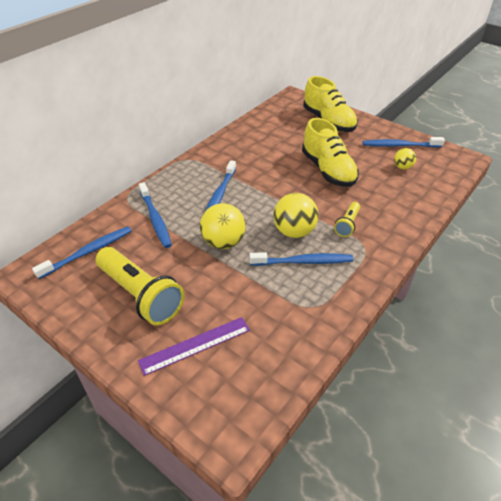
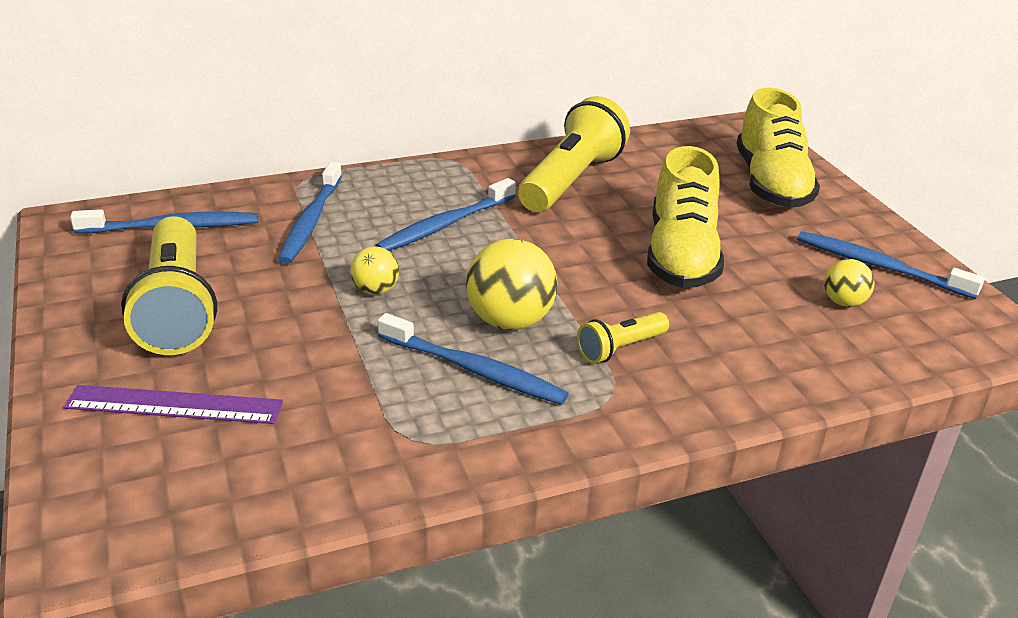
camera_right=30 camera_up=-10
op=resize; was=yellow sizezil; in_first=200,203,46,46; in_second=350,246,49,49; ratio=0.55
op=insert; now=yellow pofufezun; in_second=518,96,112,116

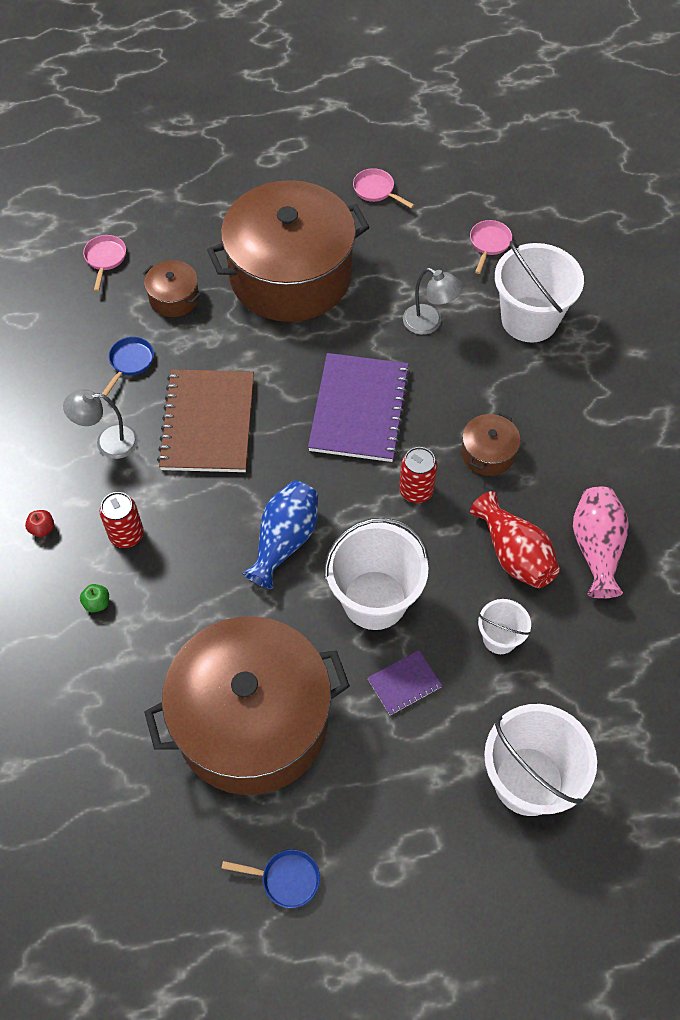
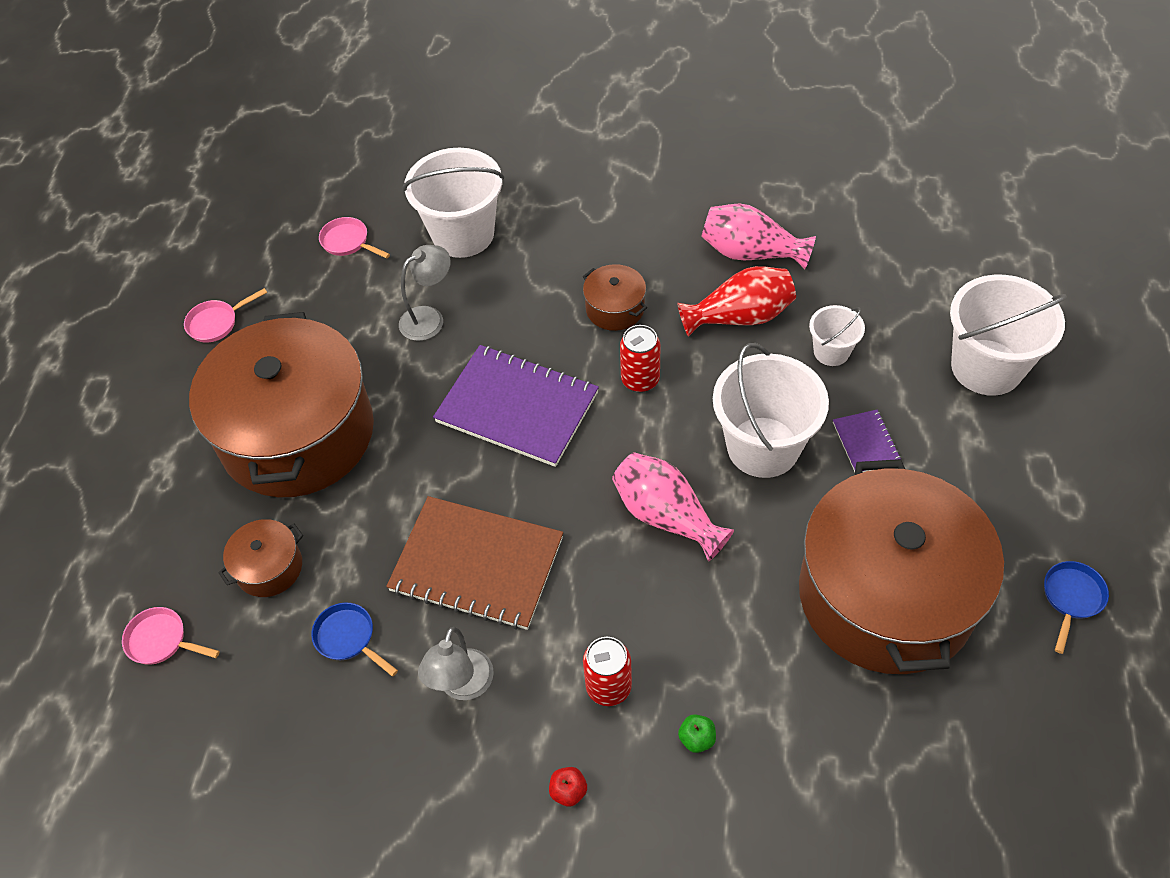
camera_right=-70 camera_up=-5
op=recolor; was=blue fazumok; now=pink fazumok; in_first=242,481,76,108; in_second=612,452,122,110

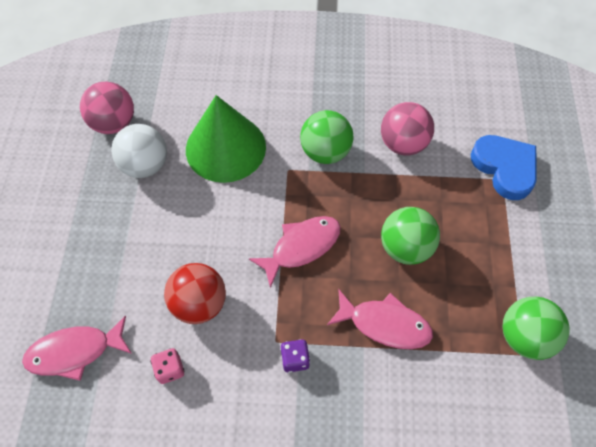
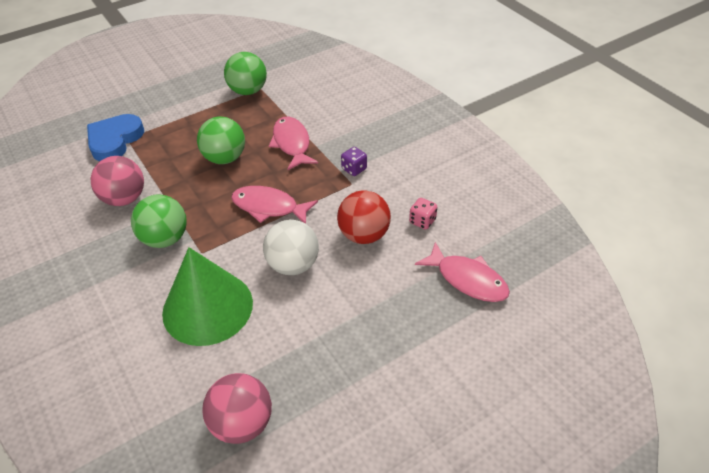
camera_right=-125 camera_up=-15
op=move; was=white sizezil; in_first=111,124,56,54; in_second=263,220,56,55

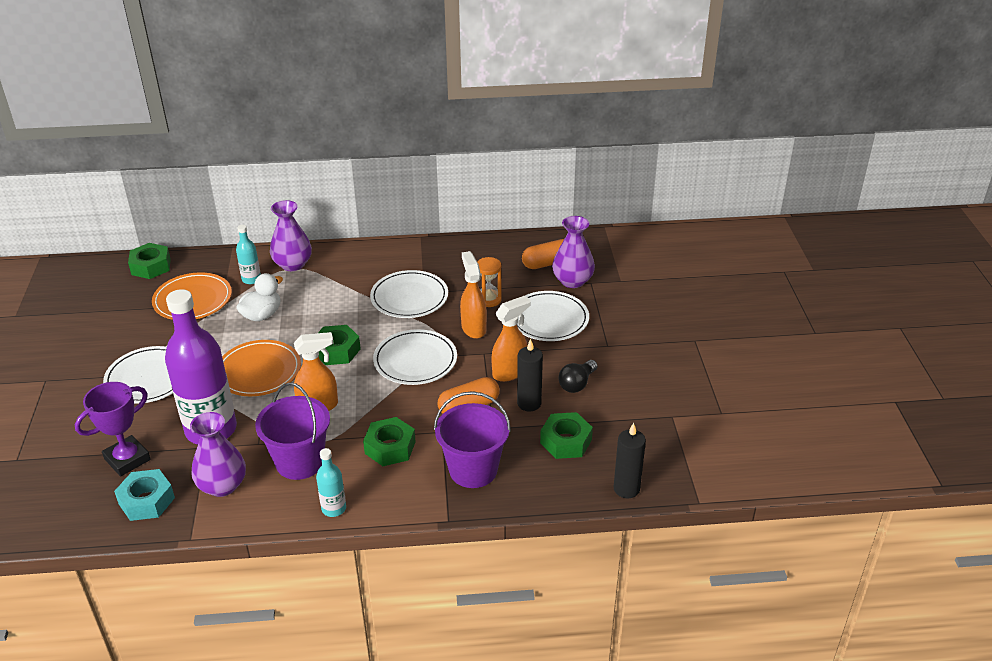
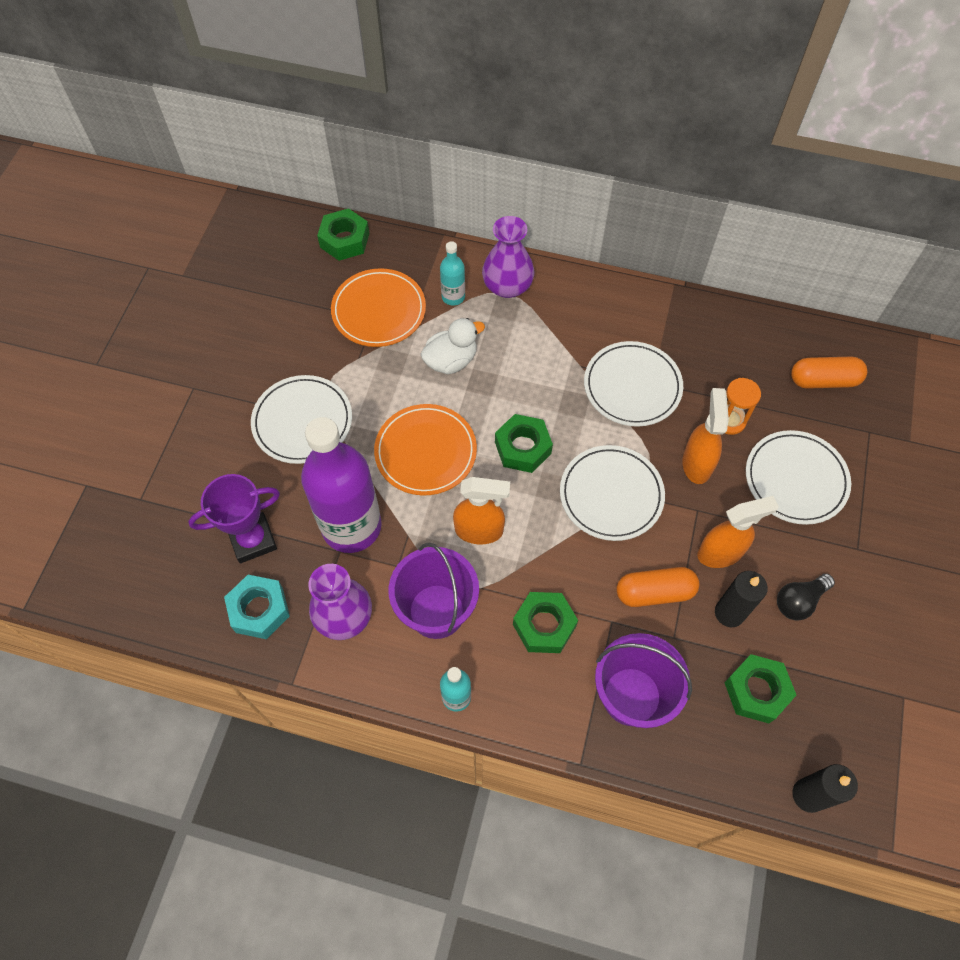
camera_right=20 camera_up=25
op=delete; was=purple fazumok; in_first=552,216,43,72

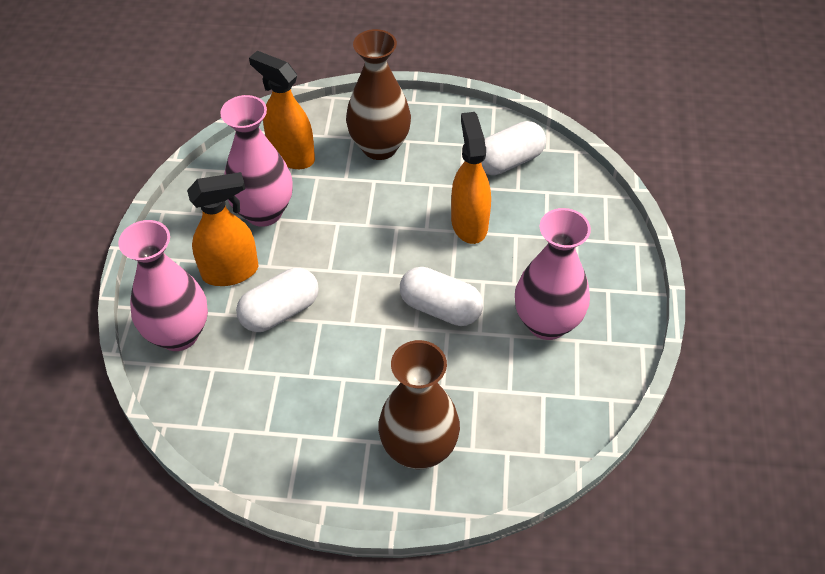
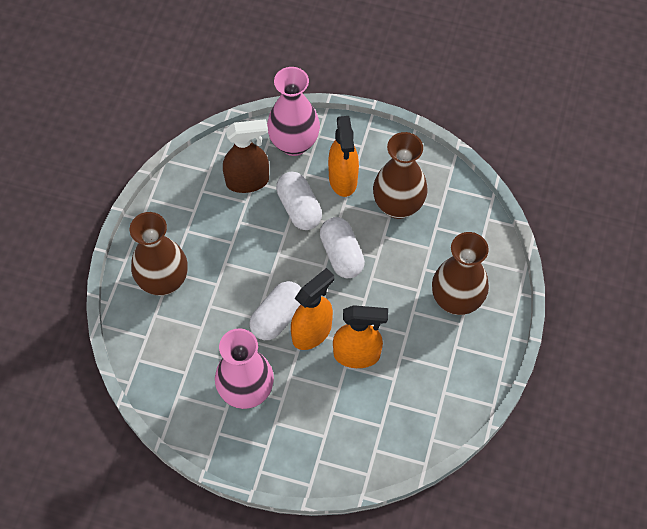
camera_right=100 camera_up=10
op=insert; now=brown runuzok; in_second=223,119,46,74
op=move; was=orange runuzok; in_first=249,51,66,118; in_second=291,268,43,82
op=move; was=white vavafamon; in_first=481,121,65,54; in_second=320,217,45,62
op=recolor; was=pink fazumok; now=brown fazumok; in_first=220,95,73,132; in_second=373,132,55,87

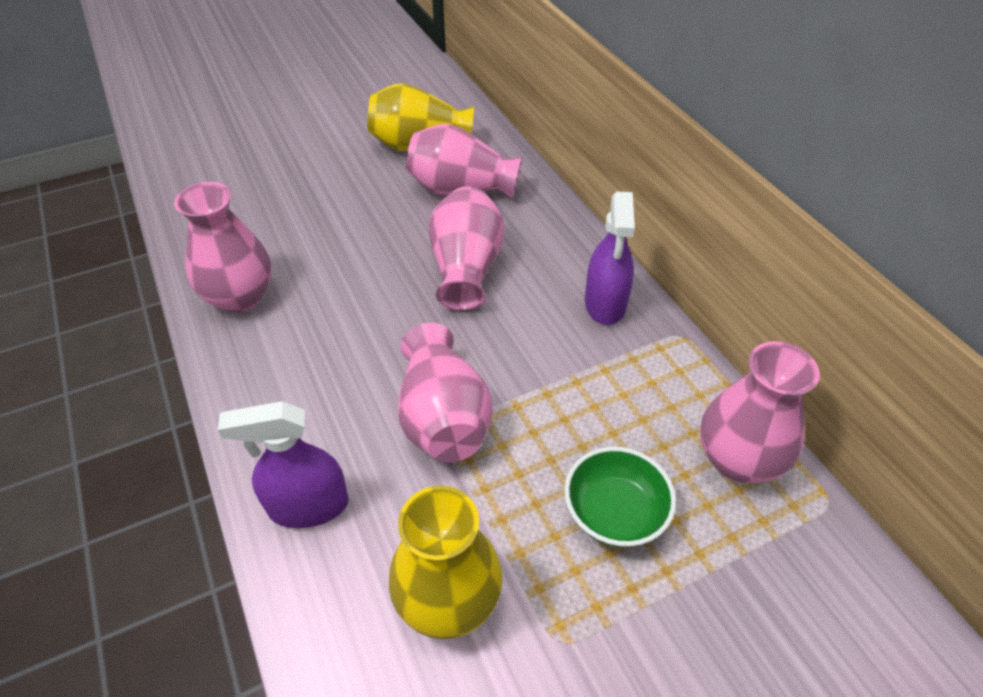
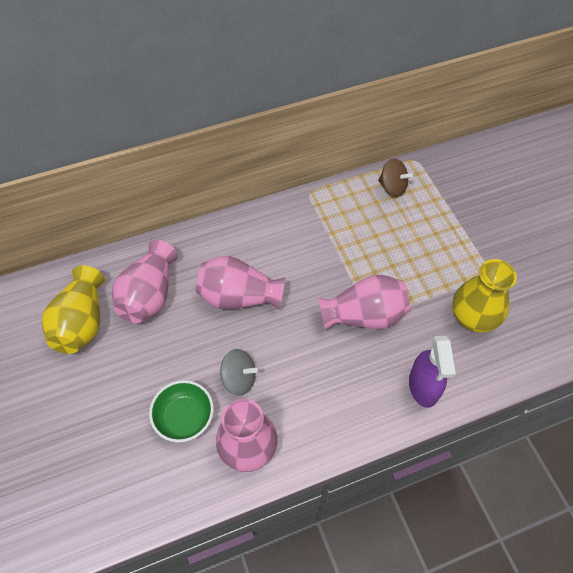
camera_right=-85 camera_up=10
op=move; was=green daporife; in_first=564,447,112,100; in_second=149,380,65,62
op=insert; now=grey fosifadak; in_second=220,349,38,47
op=replace; was=pink fazumok; now=brown fosifadak; in_first=700,341,120,142; in_second=378,158,35,39
op=delete; was=purple runuzok; in_first=585,192,50,133

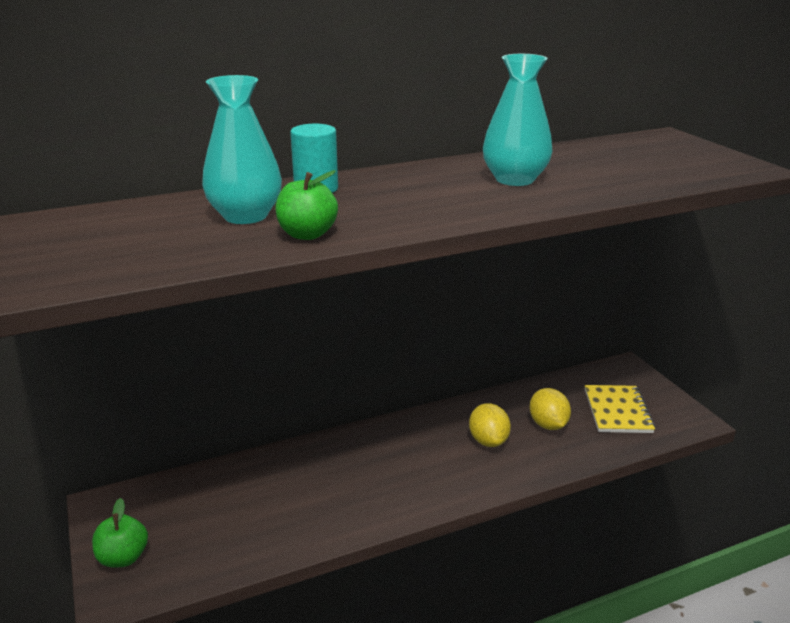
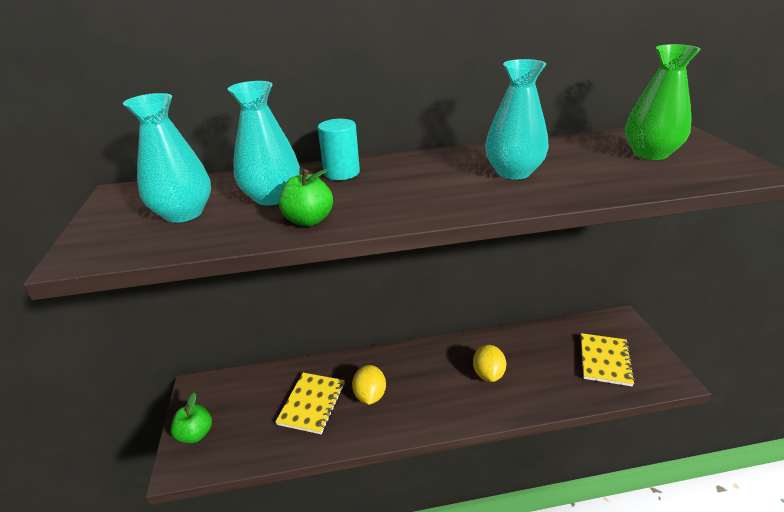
camera_right=15 camera_up=5
op=insert; now=turquoise fazumok; in_second=123,93,88,130
op=insert; now=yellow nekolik; in_second=275,373,70,61
op=move; was=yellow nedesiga; in_first=530,388,41,42; in_second=352,365,34,40
op=insert; now=green fazumok; in_second=625,44,76,116

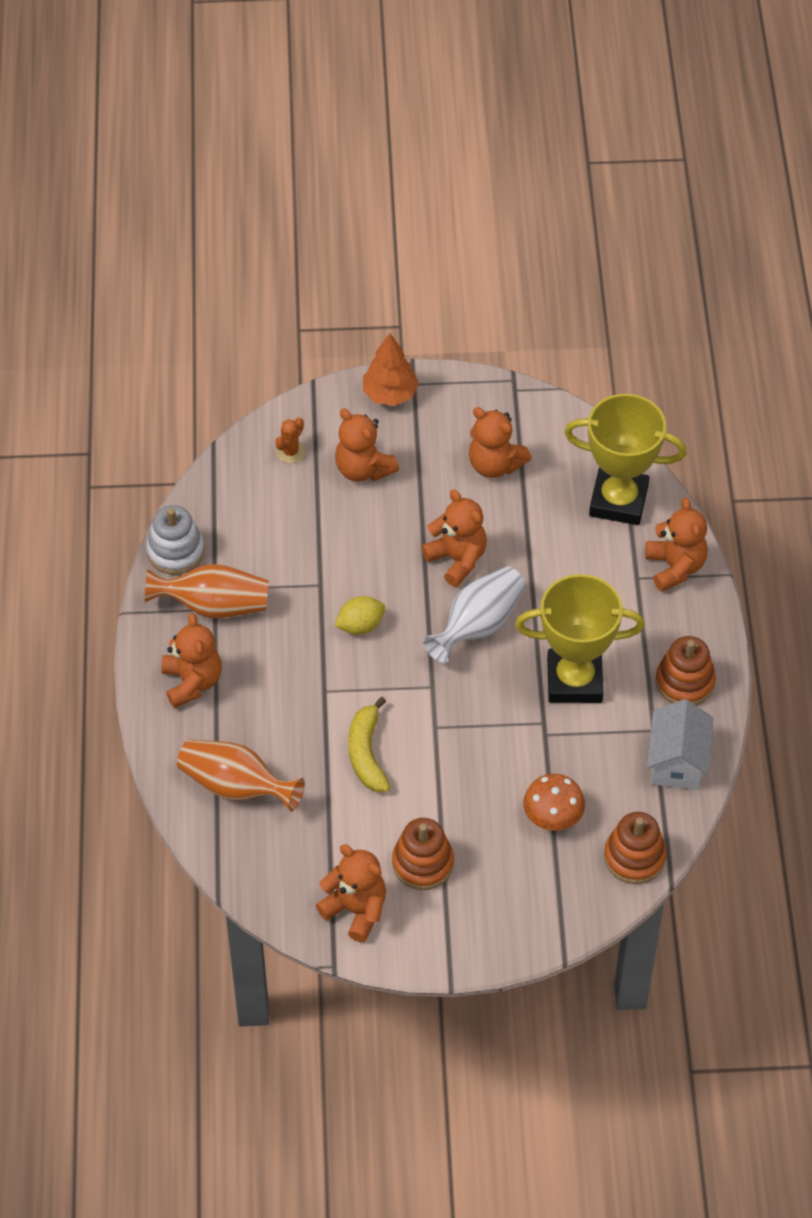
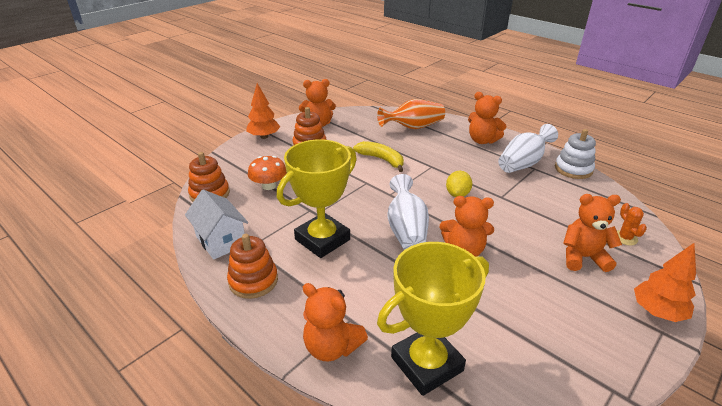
camera_right=135 camera_up=-20
op=insert; now=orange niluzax; in_second=246,83,34,56
op=recolor; was=orange fazumok; now=white fazumok; in_first=145,564,124,54; in_second=498,124,60,49
op=delete; was=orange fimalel; in_first=469,407,62,71

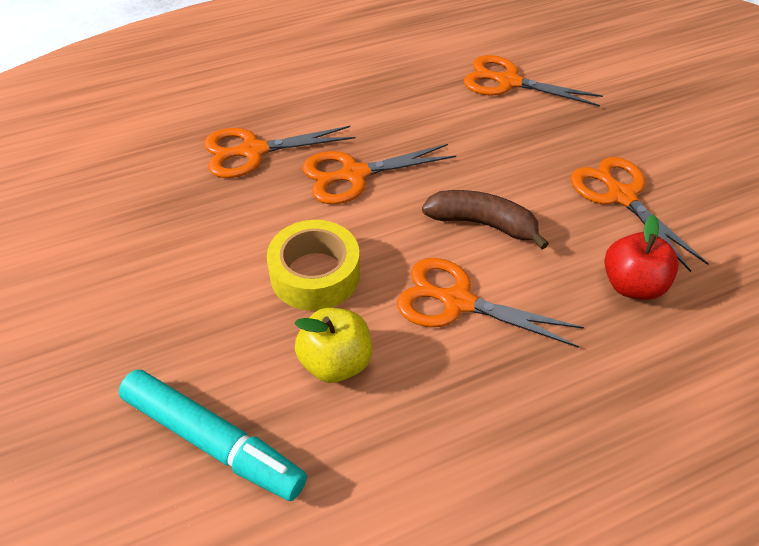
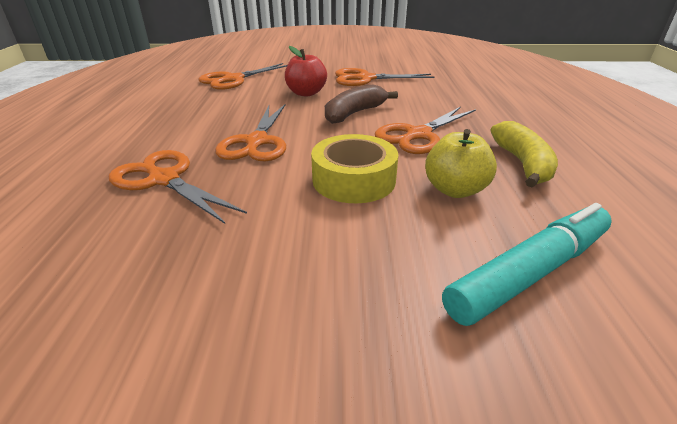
camera_right=-65 camera_up=-15
op=rotate; was=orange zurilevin; in_first=204,126,151,52; in_second=109,150,138,74; clockwise=120
op=move; was=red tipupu; in_first=604,215,75,85; in_second=285,46,42,51
op=insert; now=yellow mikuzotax; in_second=491,121,67,67

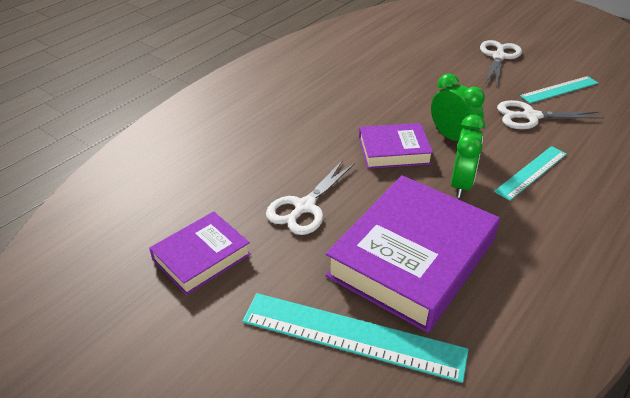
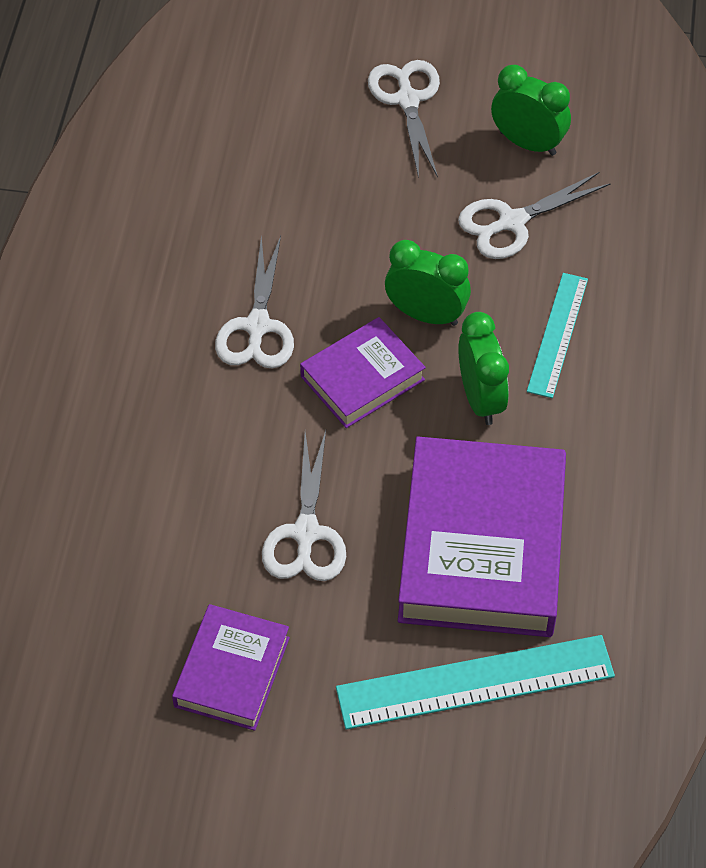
camera_right=-30 camera_up=15
op=insert; now=white zurilevin; in_second=215,236,79,133
op=replace; was=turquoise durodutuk; now=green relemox; in_first=520,76,78,27; in_second=491,65,80,91

